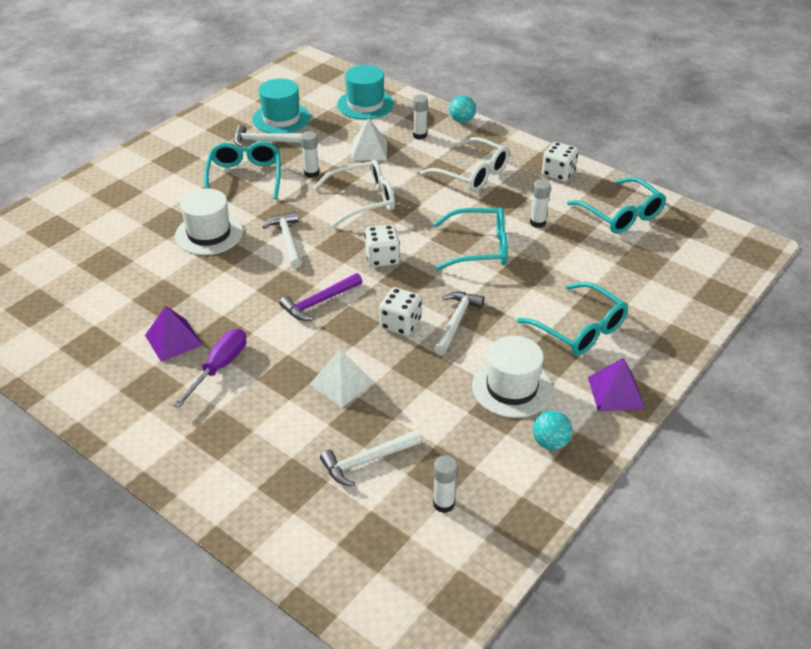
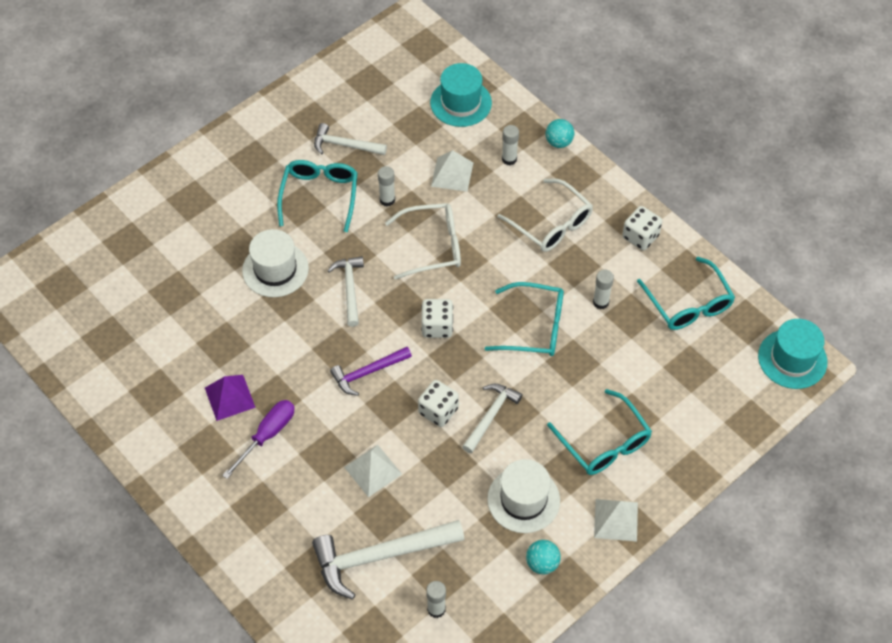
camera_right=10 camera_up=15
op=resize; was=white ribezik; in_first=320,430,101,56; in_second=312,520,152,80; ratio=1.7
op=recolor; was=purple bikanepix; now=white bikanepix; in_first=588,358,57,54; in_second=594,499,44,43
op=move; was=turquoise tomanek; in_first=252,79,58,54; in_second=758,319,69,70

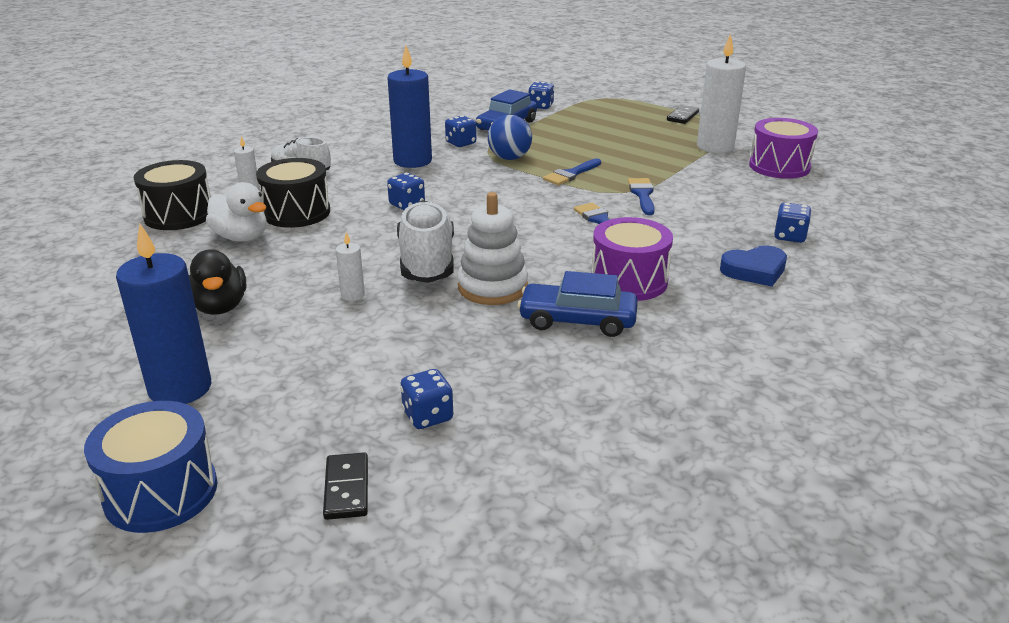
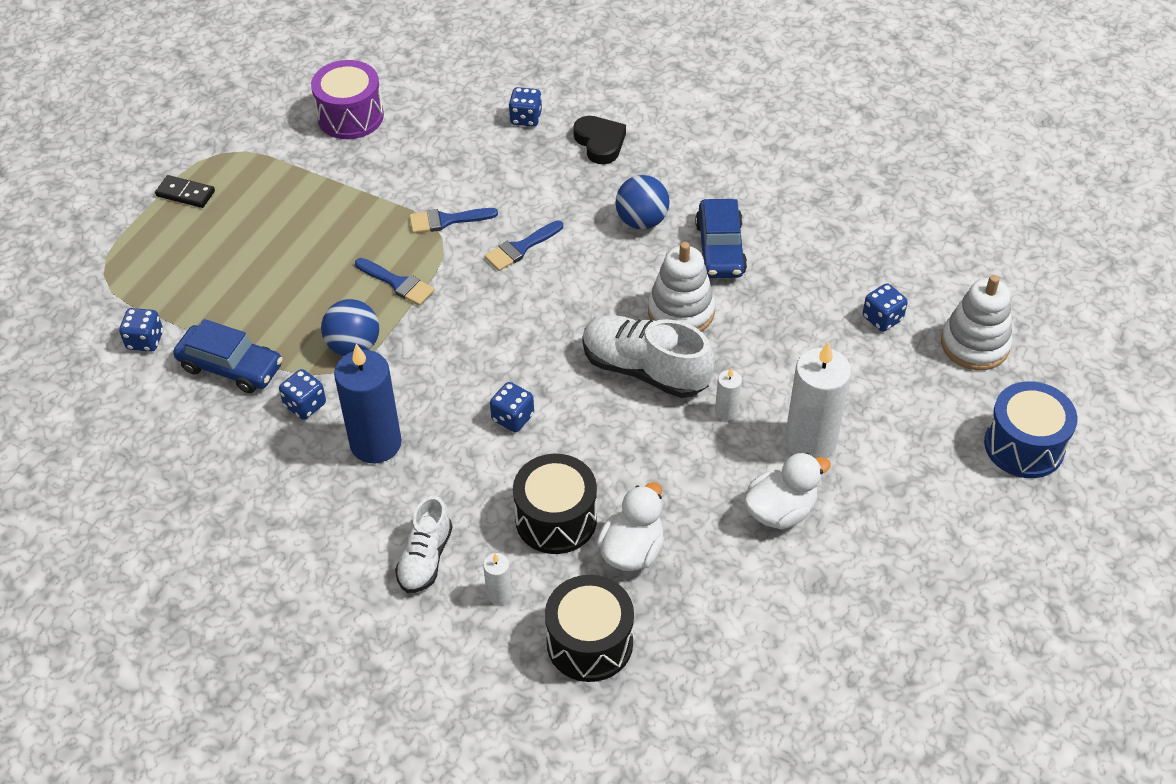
camera_right=-100 camera_up=20
op=recolor; was=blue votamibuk; now=black votamibuk; in_first=720,245,67,42; in_second=573,116,53,48
op=rotate; was=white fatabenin; in_first=397,200,57,83; in_second=583,315,132,83; clockwise=45
op=replace; was=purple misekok; now=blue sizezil; in_first=591,217,82,84; in_second=616,175,54,54
op=recolor; was=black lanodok; now=white lanodok; in_first=188,249,59,66; in_second=744,453,87,76
op=move; was=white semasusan; in_first=697,34,49,119; in_second=785,341,66,117
op=replace; was=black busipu; now=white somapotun; in_first=323,452,45,68; in_second=941,275,72,95
op=delete; was=blue semasusan; in_first=116,224,95,180

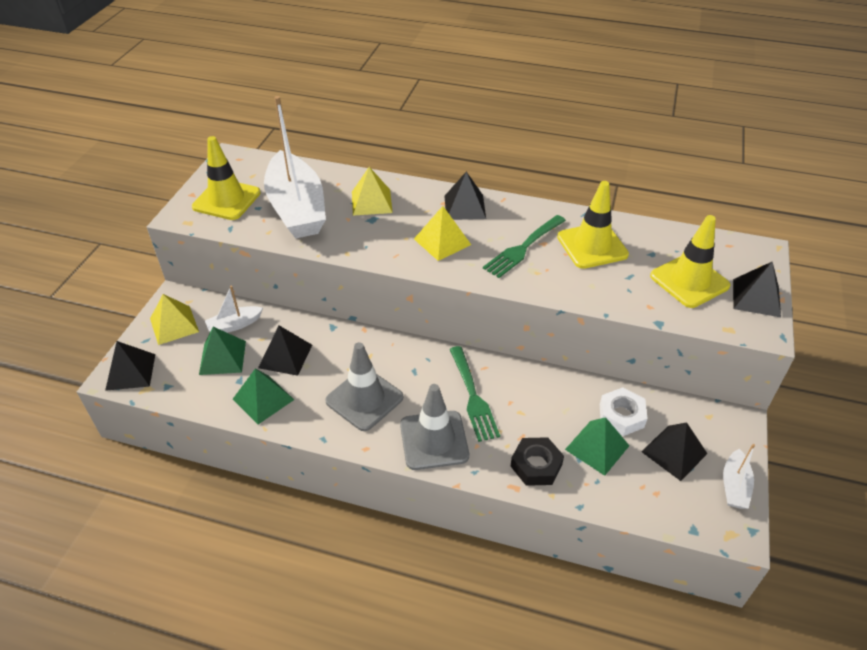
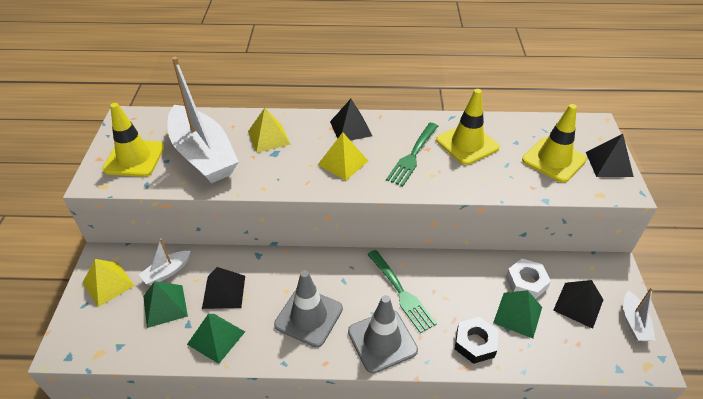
camera_right=-15 camera_up=0
op=delete; was=black bikanepix; in_first=105,341,50,50

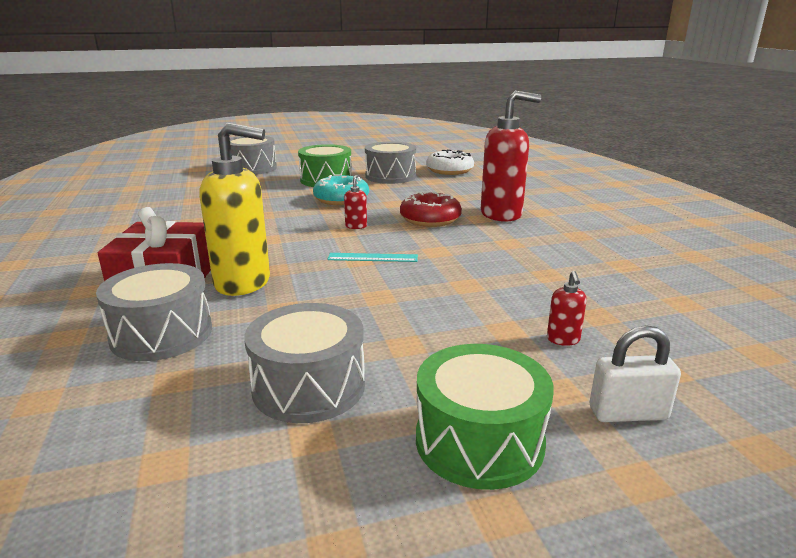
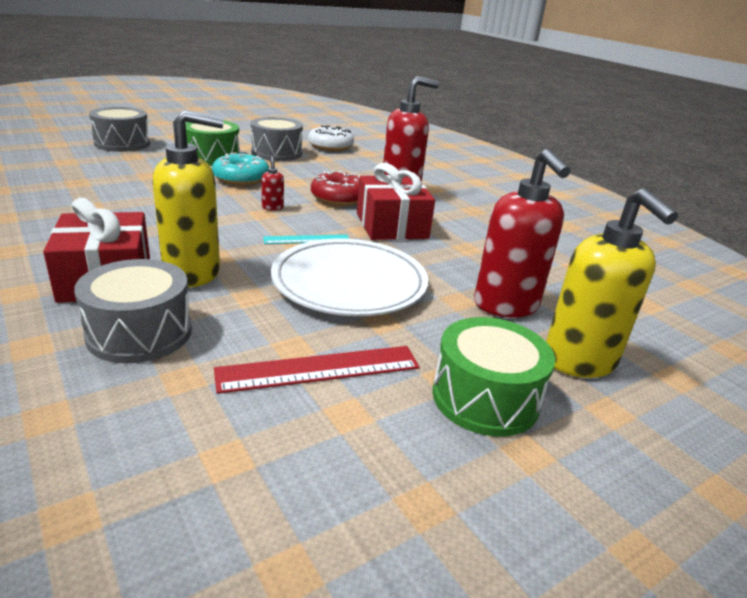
camera_right=-20 camera_up=5
op=replace; was=grey misekok; now=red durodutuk; in_first=244,303,121,120; in_second=214,346,206,48
op=insert; now=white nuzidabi; in_second=271,239,157,77
op=insert; now=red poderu; in_second=357,163,78,77
op=resize; was=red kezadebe; in_first=547,271,40,75; in_second=474,149,97,169; ratio=2.45
op=replace; was=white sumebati; now=yellow kezadebe; in_first=590,325,91,97; in_second=546,188,132,190

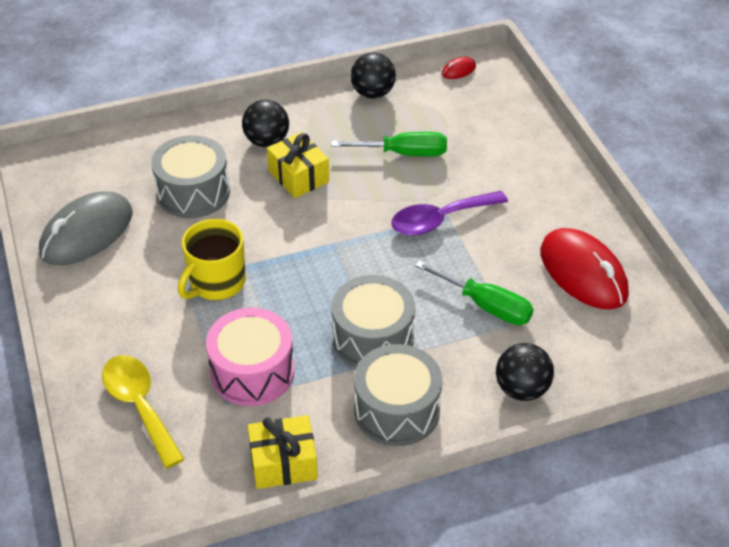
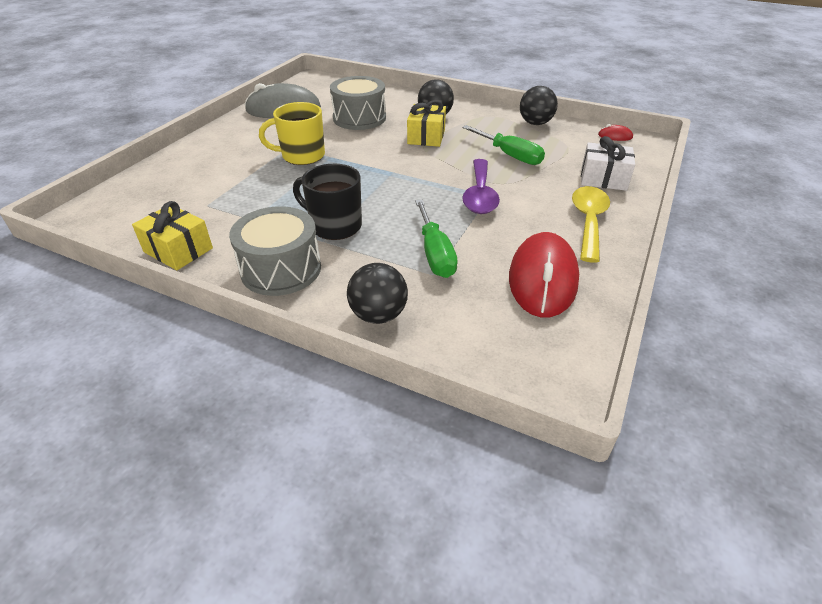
camera_right=45 camera_up=-5
op=replace; was=grey misekok; now=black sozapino; in_first=331,275,84,92; in_second=293,164,69,76
op=rotate; was=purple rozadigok; in_first=391,191,117,45; in_second=462,159,38,55; clockwise=-105
op=move; was=yellow rozadigok; in_first=102,355,82,114; in_second=572,186,38,77
op=insert; now=white poderu; in_second=581,136,54,55
op=delete; was=pink misekok; in_first=206,308,88,98

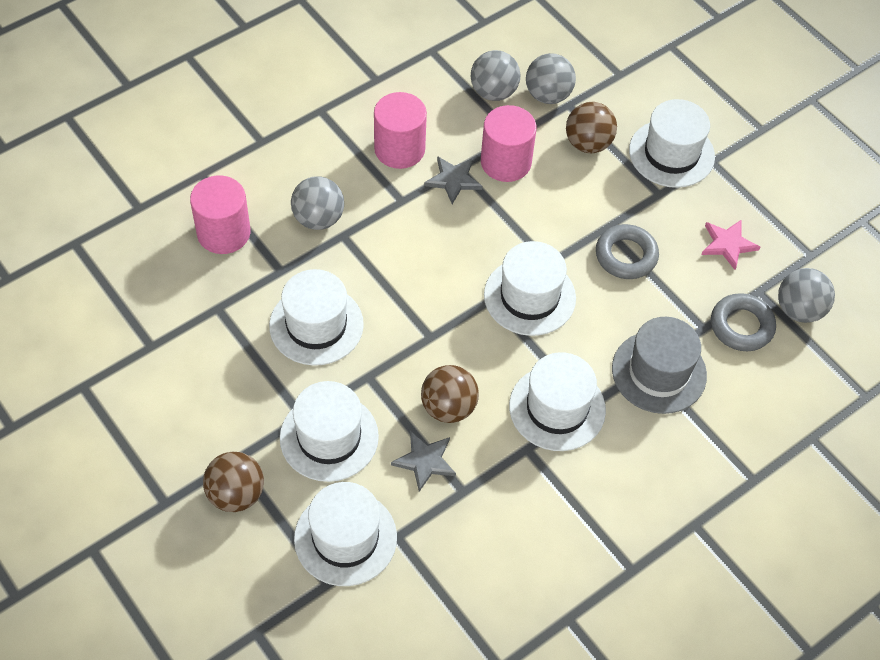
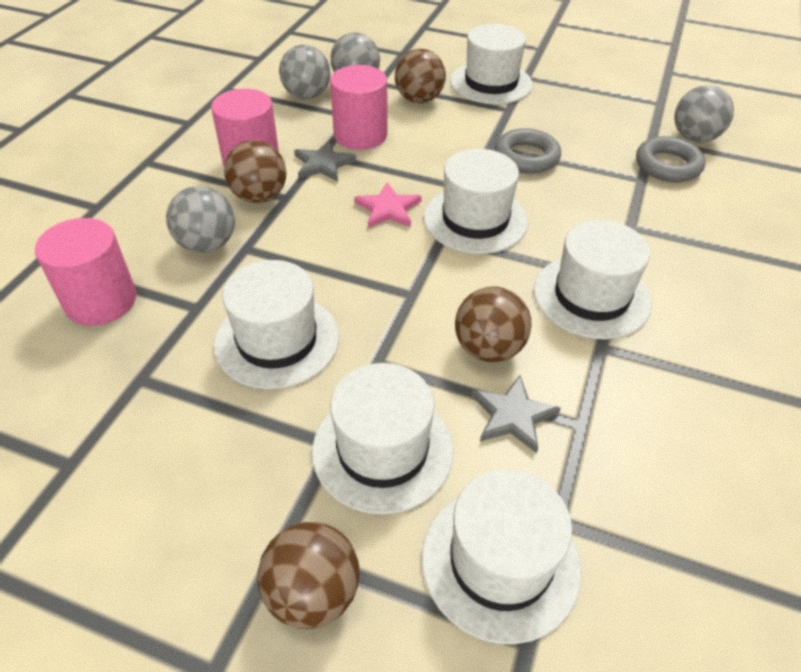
camera_right=-30 camera_up=-10
op=insert; now=brown sizezil; in_second=224,140,63,63
op=move; was=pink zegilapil; in_first=701,219,59,51; in_second=354,182,68,46
op=delete; was=grey tomanek; in_first=612,317,95,97

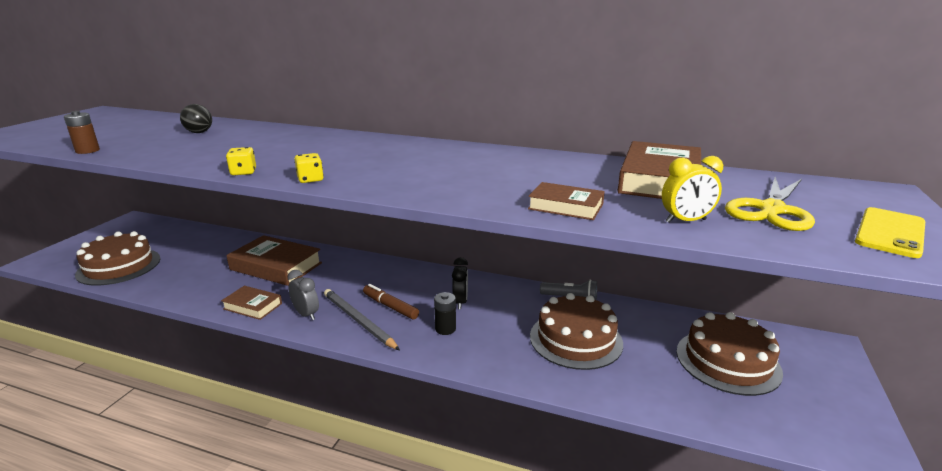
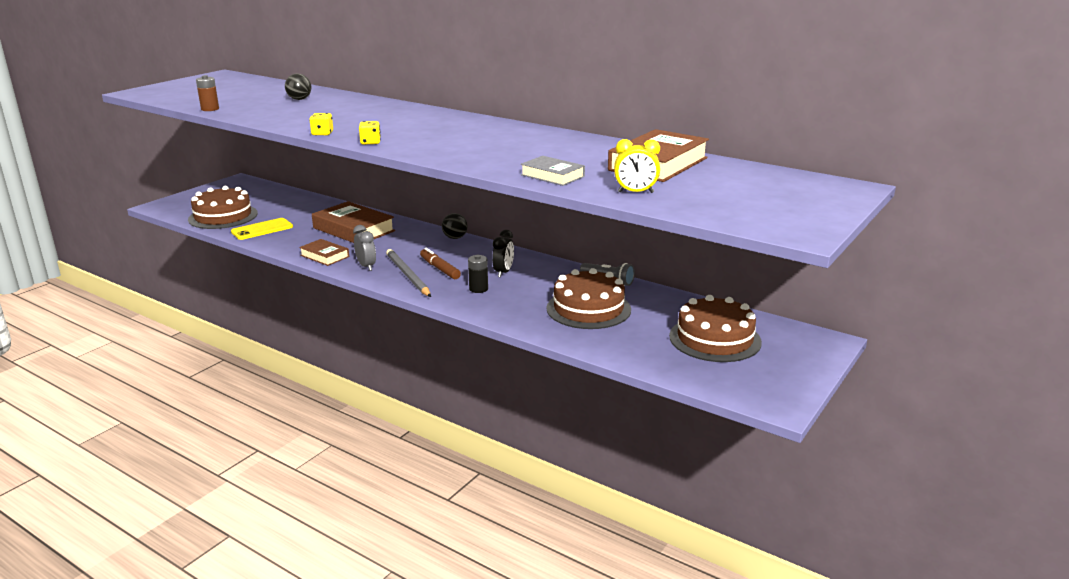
camera_right=15 camera_up=0
op=move; was=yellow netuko; in_first=855,207,70,51; in_second=231,218,62,22
op=insert; now=black sizezil; in_second=442,213,26,26
op=recolor; was=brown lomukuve; now=grey lomukuve; in_first=528,182,77,38; in_second=521,156,64,30
op=delete; was=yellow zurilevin; in_first=725,177,90,54

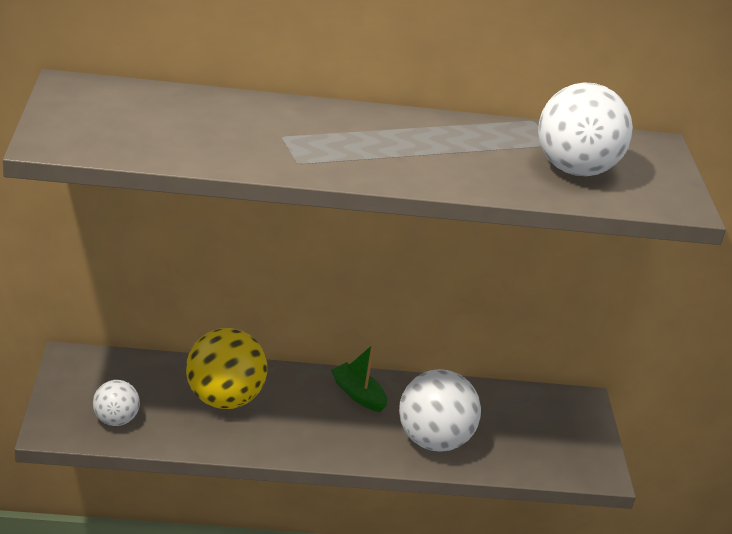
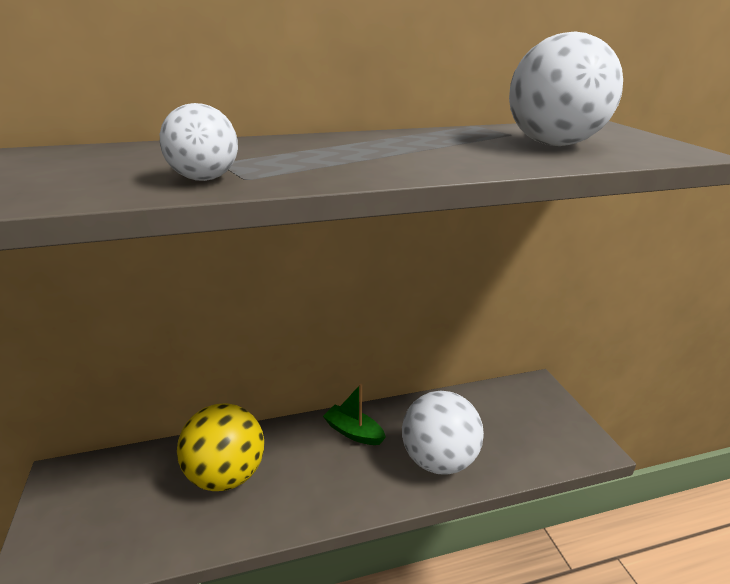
camera_right=-10 camera_up=-5
op=move; was=white sizezil; in_first=93,380,47,46; in_second=160,103,78,78

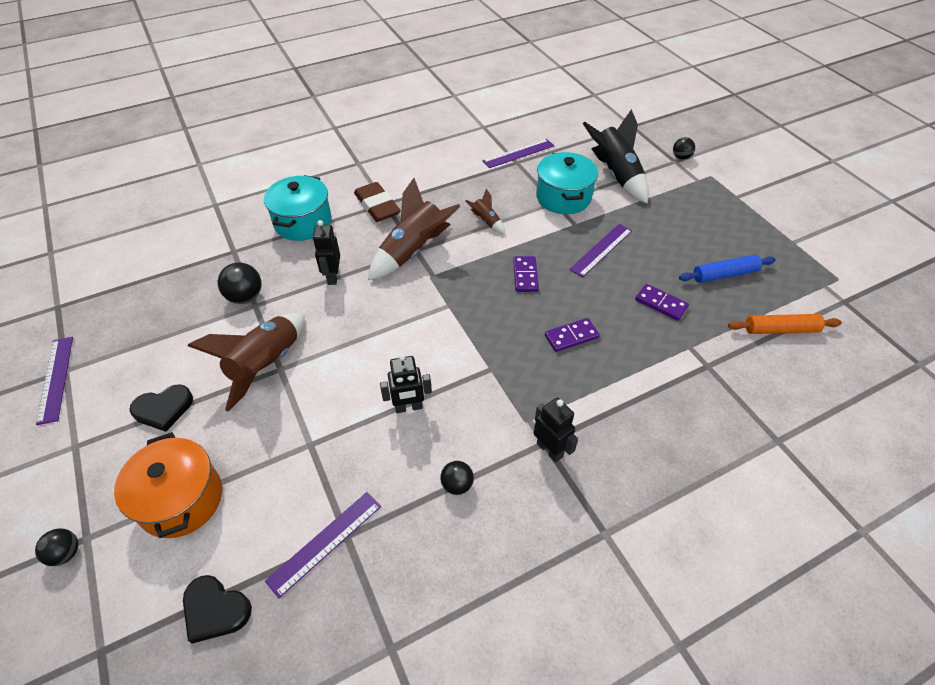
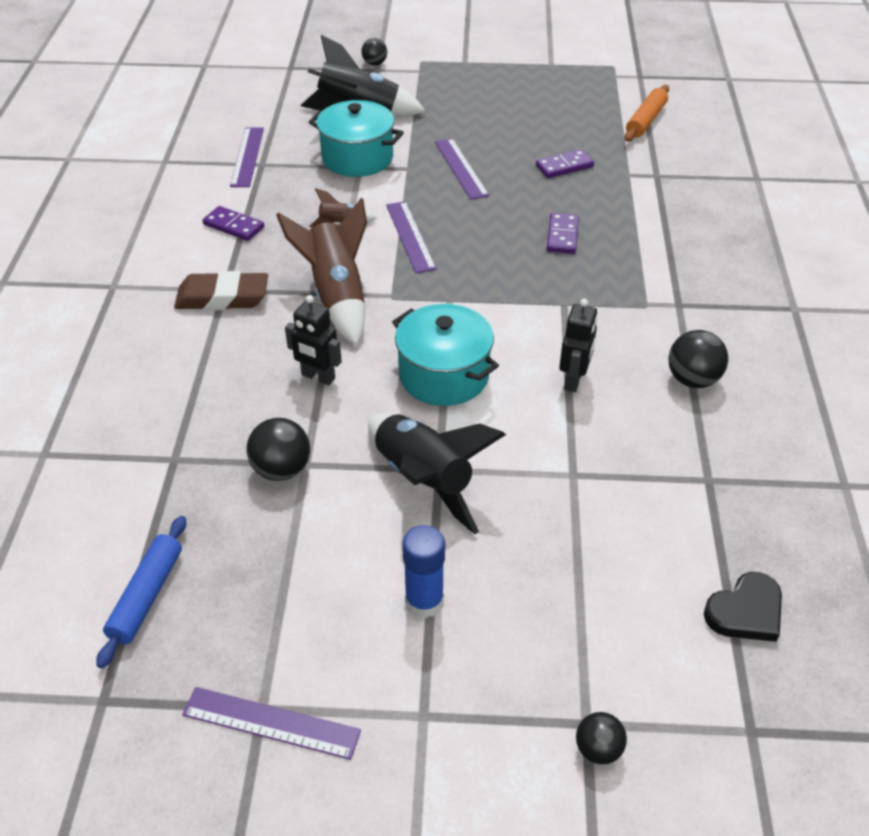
camera_right=-60 camera_up=-5
op=move; was=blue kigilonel; in_first=679,255,96,28; in_second=96,516,90,152
op=move; was=purple busipu; in_first=513,256,26,36; in_second=203,206,61,35
op=recolor; was=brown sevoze; now=black sevoze; in_first=187,313,117,99; in_second=368,413,138,121
op=move; was=purple durodutuk; in_first=265,492,116,106; in_second=386,201,51,72
op=move; was=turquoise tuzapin; in_first=264,175,68,66; in_second=392,304,107,102
op=replace; was=black votamibuk; now=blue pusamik; in_first=130,384,63,48; in_second=402,525,43,93
op=resize; was=black sizezil; in_first=440,461,34,34; in_second=668,330,60,58; ratio=1.55
op=delete; was=orange tuzapin; in_first=114,432,108,106
op=delete; was=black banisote; in_first=534,398,44,65

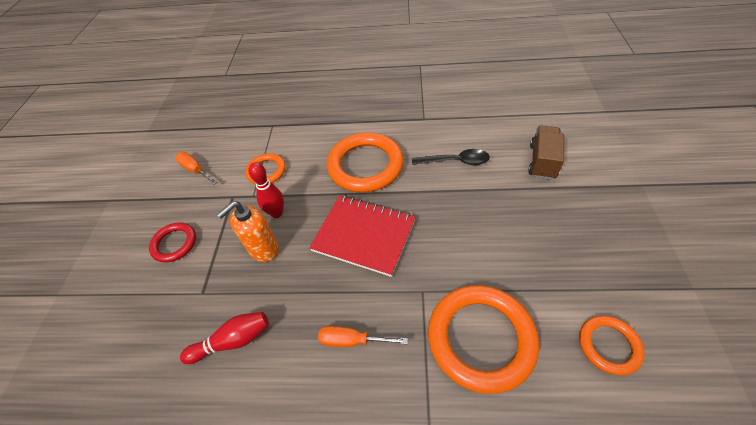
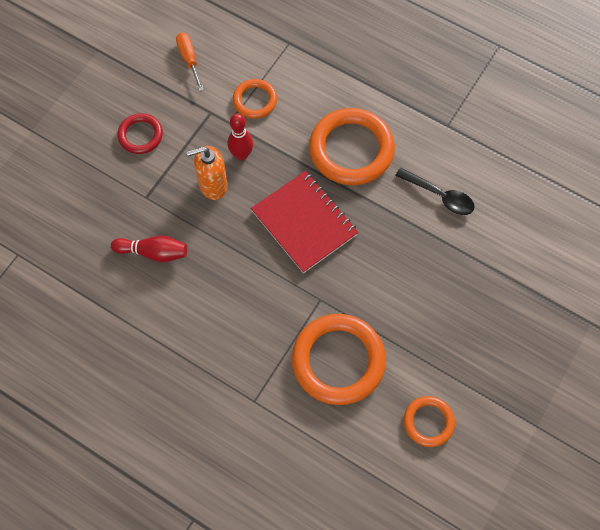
camera_right=25 camera_up=15
op=delete; was=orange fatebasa; in_first=318,326,90,21
op=delete; was=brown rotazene; in_first=528,125,36,55

